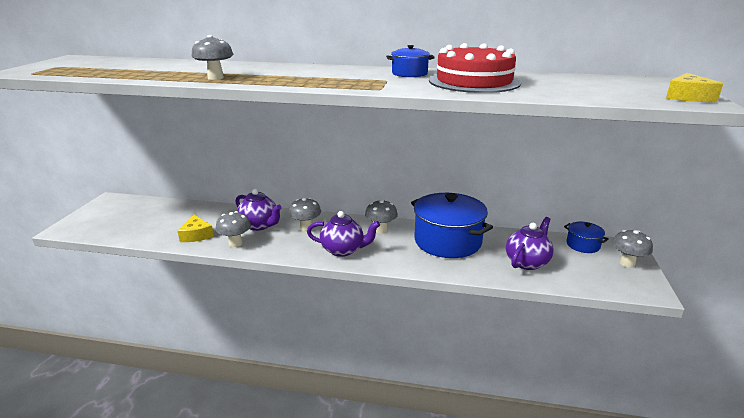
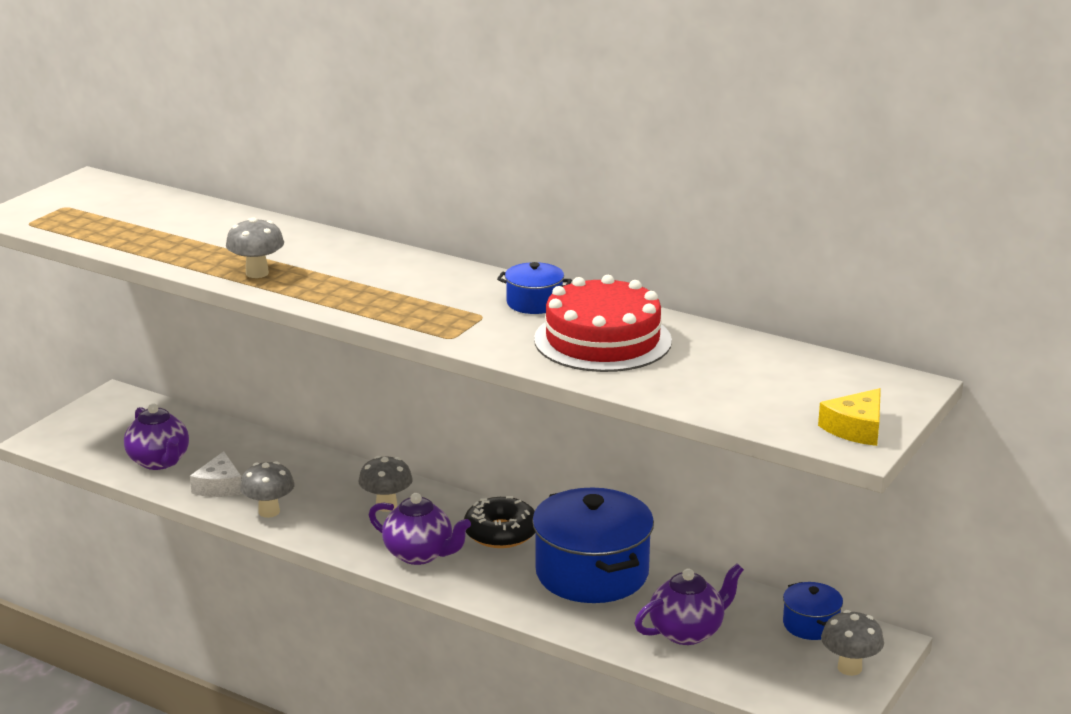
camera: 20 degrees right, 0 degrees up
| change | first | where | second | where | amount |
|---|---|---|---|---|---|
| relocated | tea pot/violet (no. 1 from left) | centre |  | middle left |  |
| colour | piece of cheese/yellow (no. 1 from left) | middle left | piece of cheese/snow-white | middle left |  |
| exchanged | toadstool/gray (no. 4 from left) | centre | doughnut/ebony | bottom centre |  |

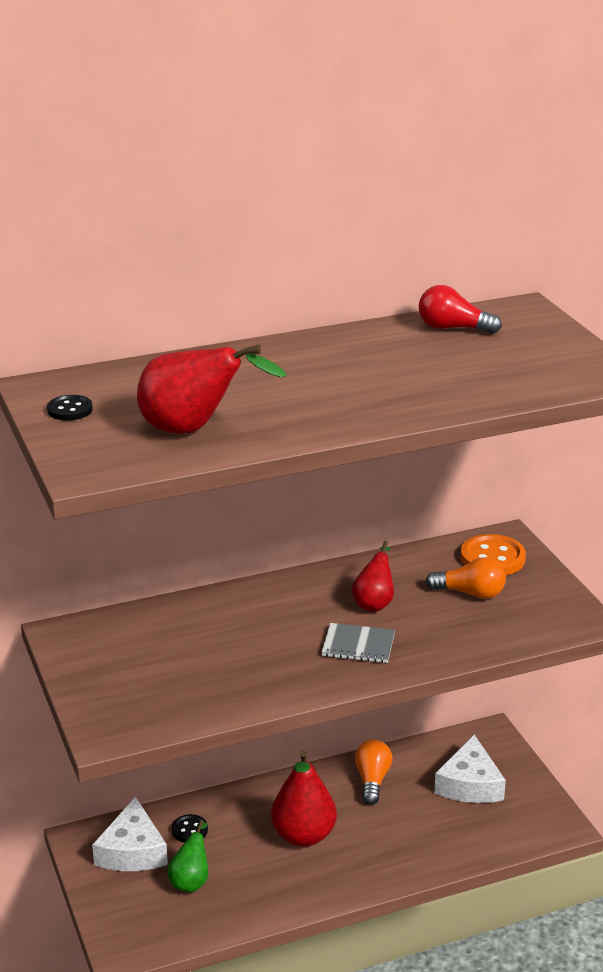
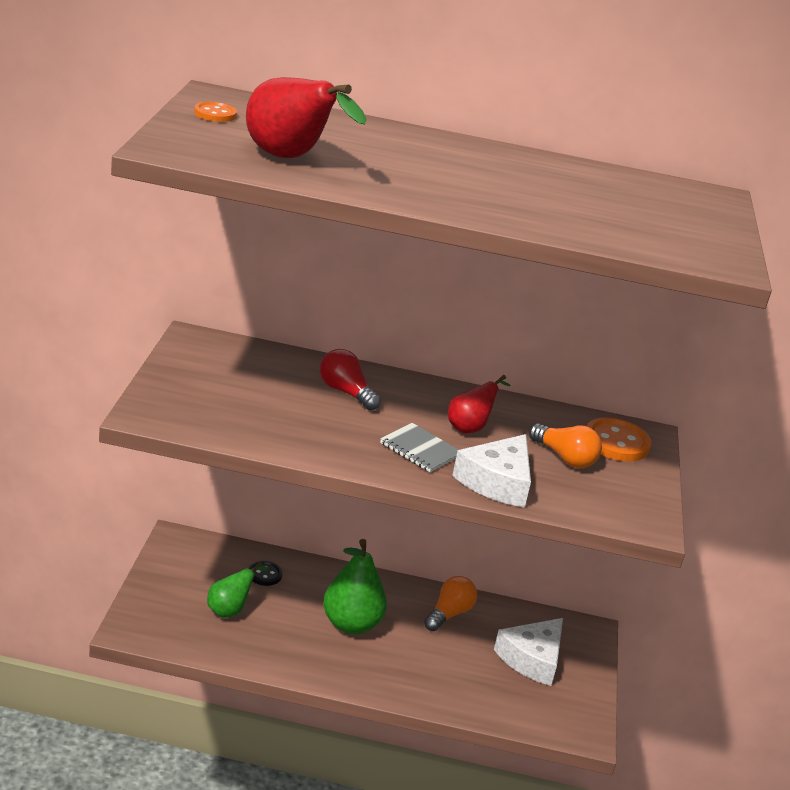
camera: 25 degrees right, 0 degrees up
| change | first | where | second | where | amount |
|---|---|---|---|---|---|
| colour | shirt button/ebony (no. 1 from left) | middle left | shirt button/orange-coloured (no. 1 from left) | top left |  |
| relocated | light bulb/crimson | top right |  | centre |  |
| colour | pear fruit/crimson (no. 2 from left) | bottom centre | pear fruit/leaf-green (no. 2 from left) | bottom centre |  |
| relocated | piece of cheese/snow-white (no. 1 from left) | bottom left |  | centre |  |

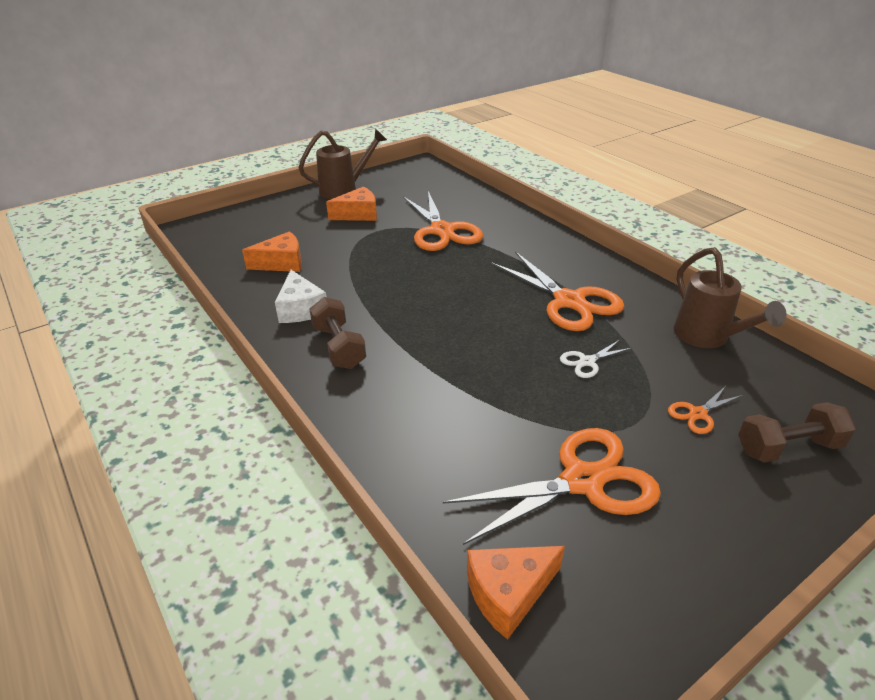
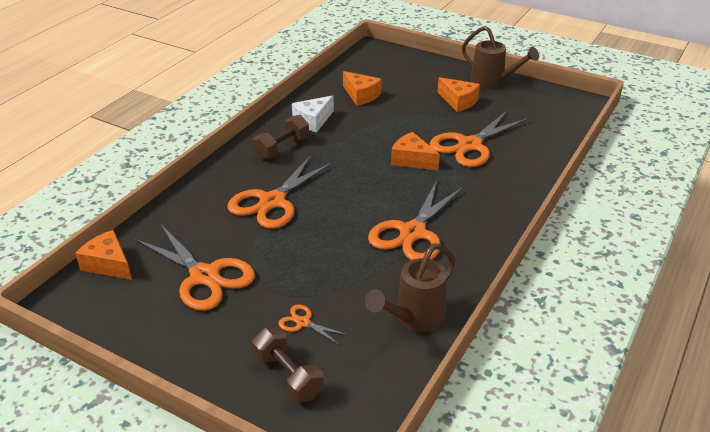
camera: 65 degrees right, 0 degrees up
| change | first | where | second | where | amount |
|---|---|---|---|---|---|
| appeared |  |  | pair of scissors/orange-coloured (no. 2 from left) | centre |  |
| appeared |  |  | piece of cheese/orange-coloured (no. 3 from left) | centre |  |
| missing | pair of scissors/snow-white | middle right |  |  |  |

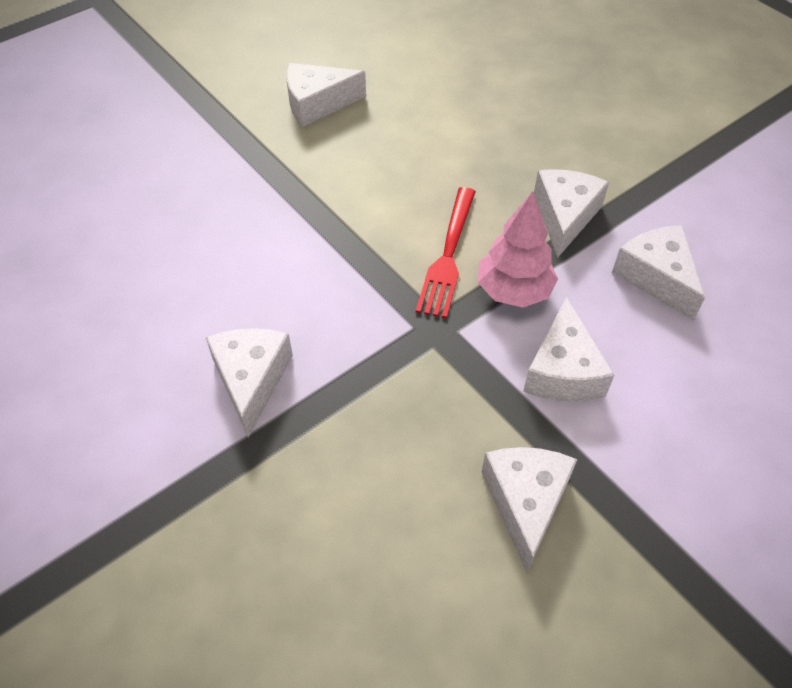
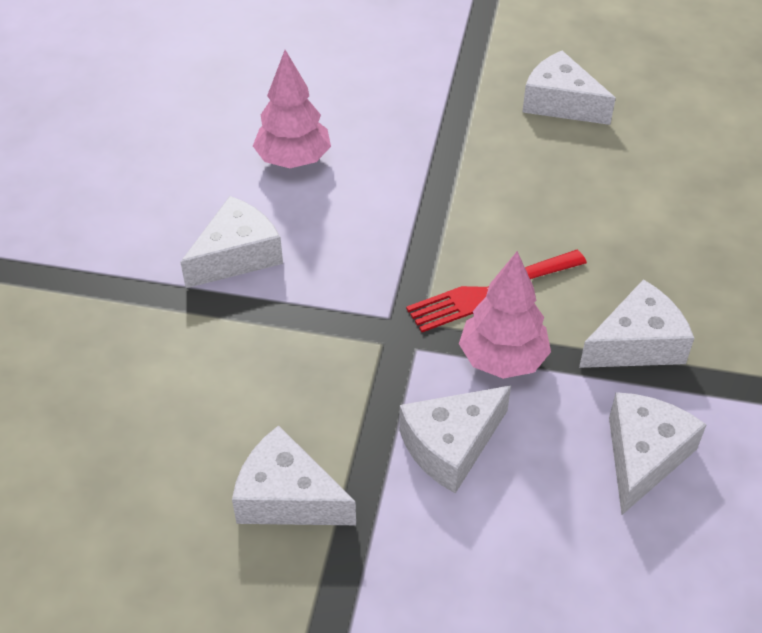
camera: 50 degrees right, 5 degrees down
| change | first | where | second | where | amount |
|---|---|---|---|---|---|
| spun | piece of cheese/snow-white (no. 3 from left in the first image) | bottom right | piece of cheese/snow-white (no. 2 from left) | bottom centre | 120 degrees counterclockwise |
| appeared |  |  | toy tree/rose-pink (no. 1 from left) | top centre |  |

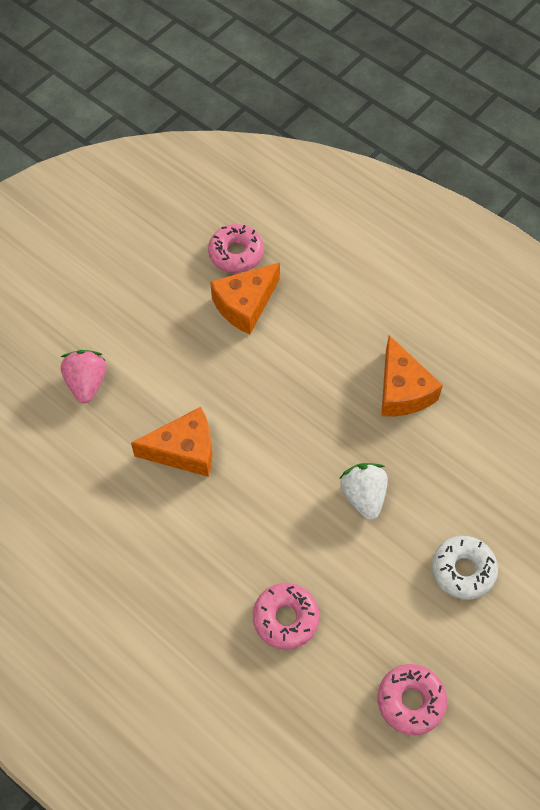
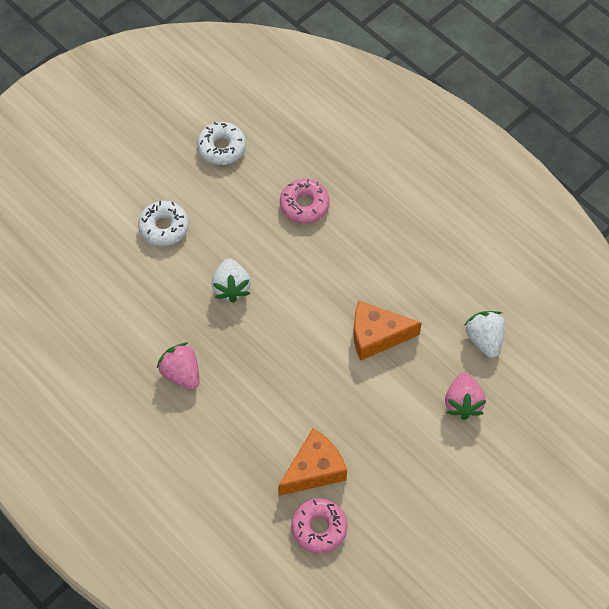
camera: 175 degrees left, 0 degrees up
| change | first | where | second | where | amount |
|---|---|---|---|---|---|
| exchanged | piece of cheese/orange-coloured (no. 3 from left) | middle right | berry/rose-pink (no. 1 from left) | middle left |  |
| colour | doughnut/rose-pink (no. 3 from left) | bottom right | doughnut/snow-white (no. 2 from left) | top centre |  |
| appeared |  |  | berry/snow-white (no. 2 from left) | middle right |  |

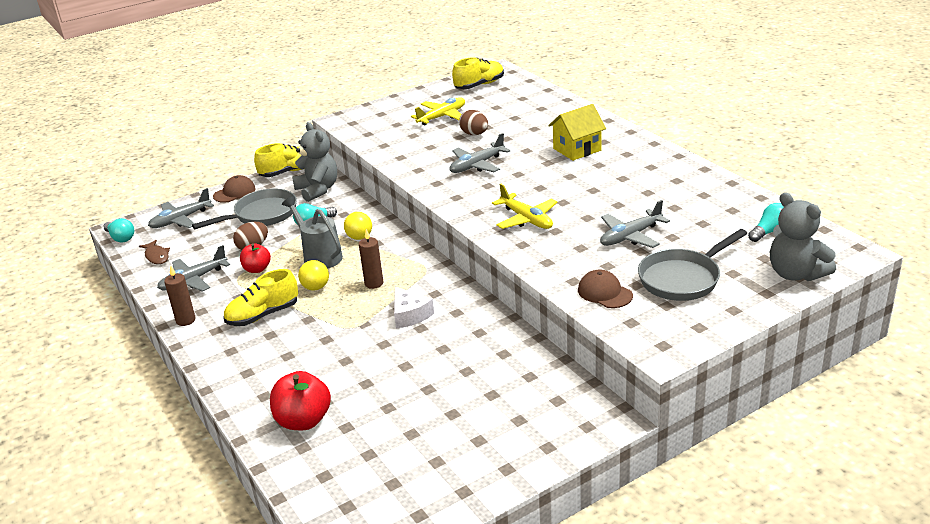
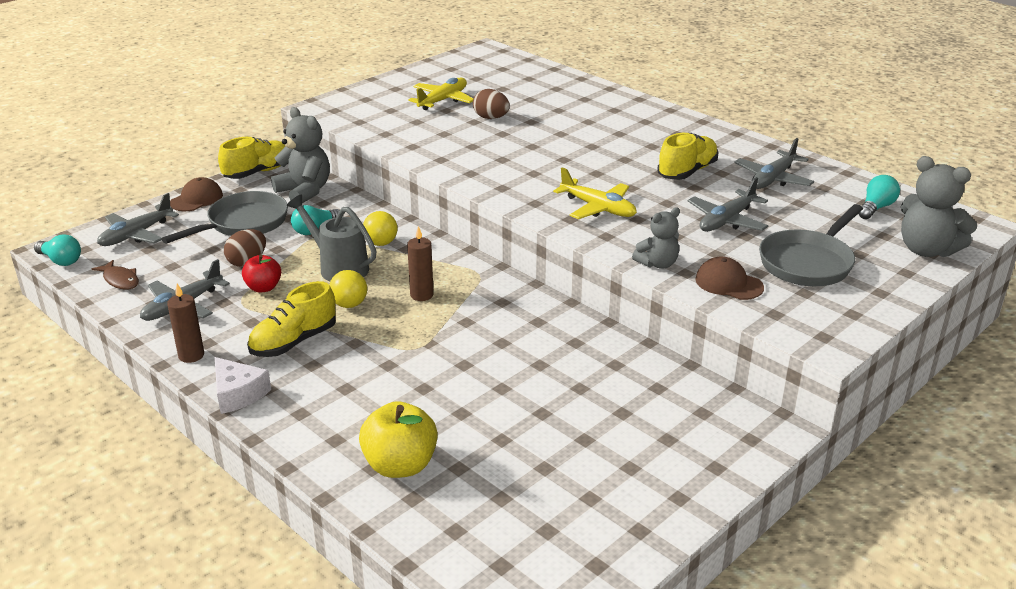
camera: 15 degrees left, 0 degrees up
| change | first | where | second | where | amount |
|---|---|---|---|---|---|
| relocated | piece of cheese/snow-white | centre |  | middle left |  |
| colour | apple/crimson (no. 2 from left) | bottom left | apple/yellow | bottom centre |  |
| appeared |  |  | teddy bear/gray (no. 2 from left) | centre |  |
| relocated | shoe/yellow (no. 3 from left) | top centre |  | top right |  |
| relocated | toy plane/gray (no. 3 from left in the first image) | top centre | toy plane/gray (no. 4 from left) | top right |  |
| missing | cottage/yellow | top centre |  |  |  |

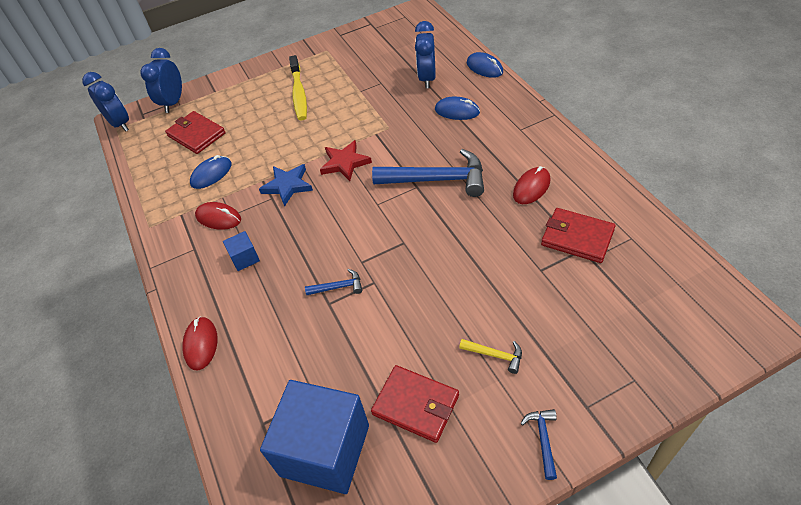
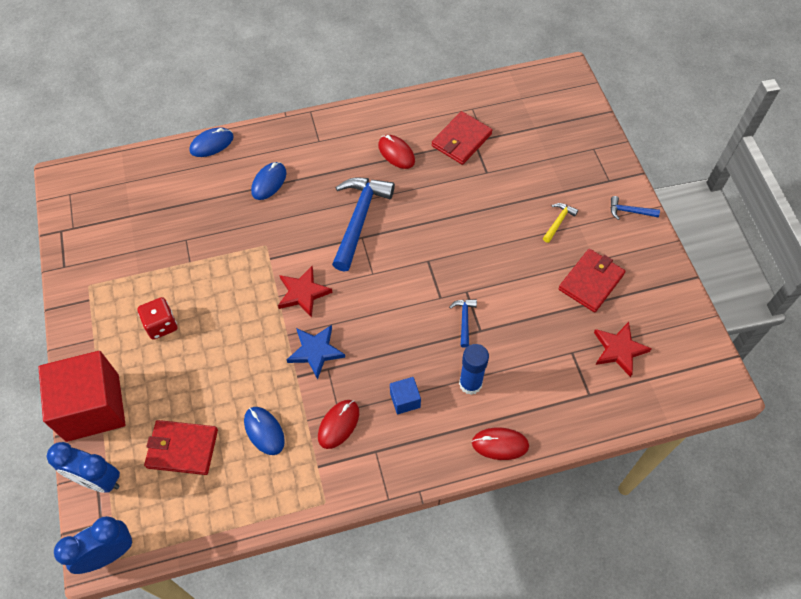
camera: 85 degrees left, 10 degrees up
| change | first | where | second | where | amount |
|---|---|---|---|---|---|
| appeared |  |  | solid cube/crimson | middle left |  |
| exchanged | tooth brush/yellow | top centre | dice/crimson | middle left |  |
| spun | wallet/crimson (no. 1 from left) | top left |  | bottom left | 45 degrees clockwise |
| appeared |  |  | glue stick/royal blue | centre |  |
| exchanged | solid cube/royal blue (no. 2 from left) | bottom centre | star shape/crimson (no. 2 from left) | middle right |  |
| missing | clock/royal blue (no. 3 from left) | top centre |  |  |  |

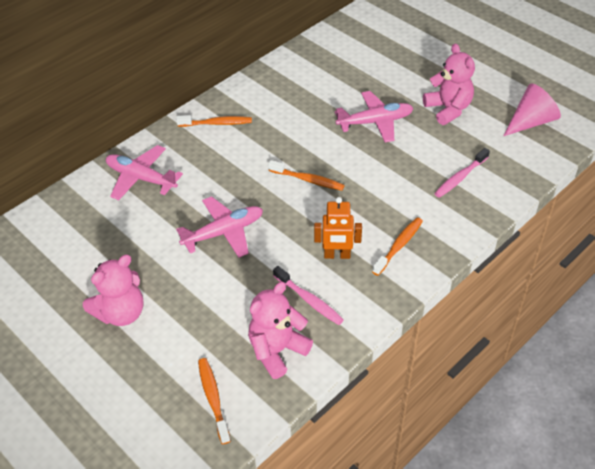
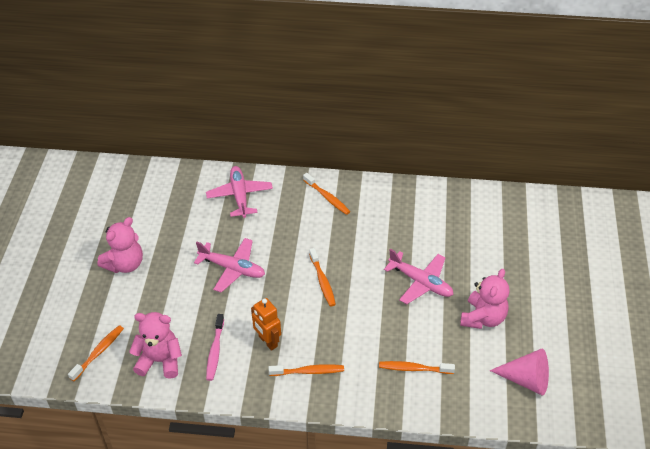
camera: 50 degrees right, 0 degrees up
| change | first | where | second | where | amount |
|---|---|---|---|---|---|
| spun | teddy bear/rose-pink (no. 1 from left) | middle left |  | middle left | 60 degrees counterclockwise |
| colour | tooth brush/rose-pink (no. 2 from left) | middle right | tooth brush/orange-coloured (no. 5 from left) | bottom centre |  |

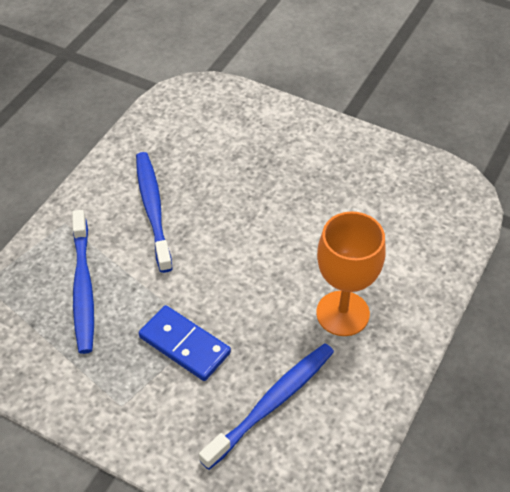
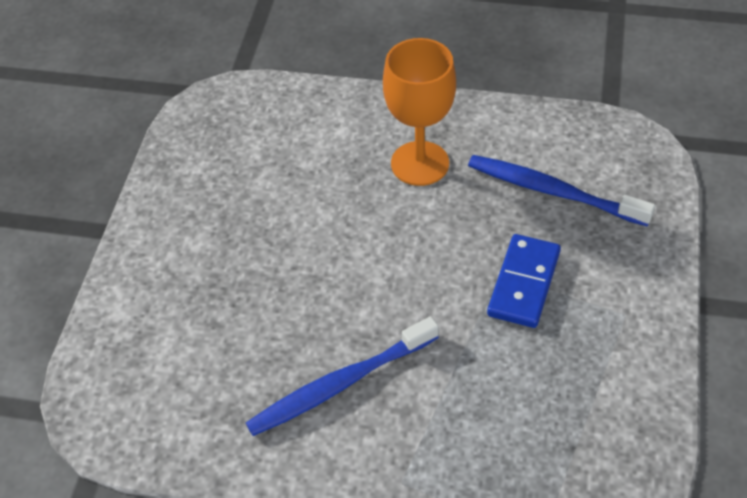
camera: 105 degrees left, 0 degrees up
| change | first | where | second | where | amount |
|---|---|---|---|---|---|
| missing | tooth brush/royal blue (no. 1 from left) | middle left |  |  |  |

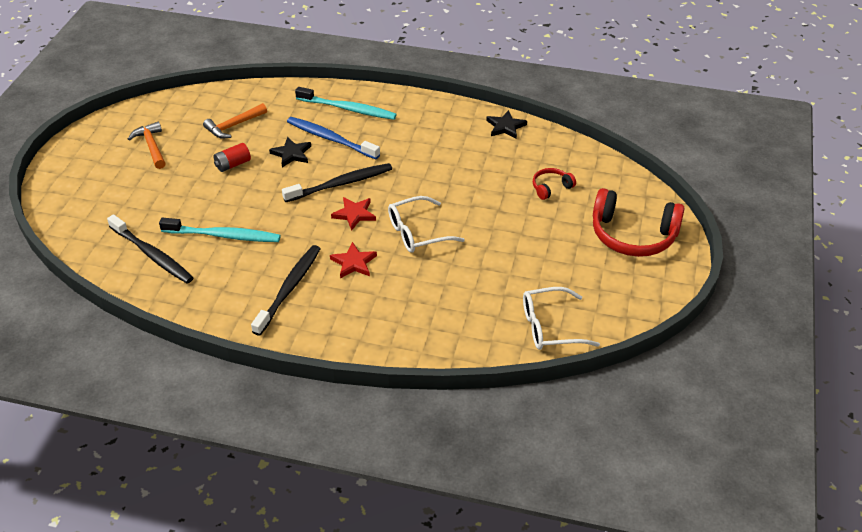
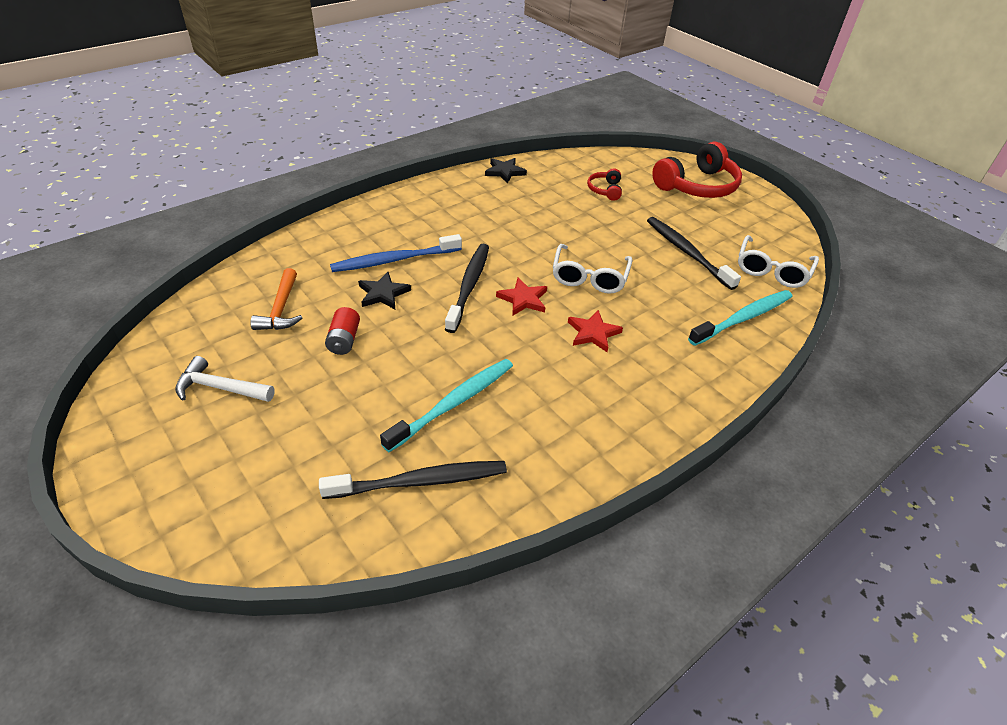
camera: 55 degrees left, 0 degrees up
| change | first | where | second | where | amount |
|---|---|---|---|---|---|
| colour | carpenter's hammer/orange-coloured (no. 1 from left) | top left | carpenter's hammer/snow-white | middle left |  |
| relocated | tooth brush/ebony (no. 2 from left in the first image) | middle left | tooth brush/ebony (no. 3 from left) | middle right |  |
| relocated | tooth brush/teal (no. 2 from left) | top centre |  | middle right |  |

